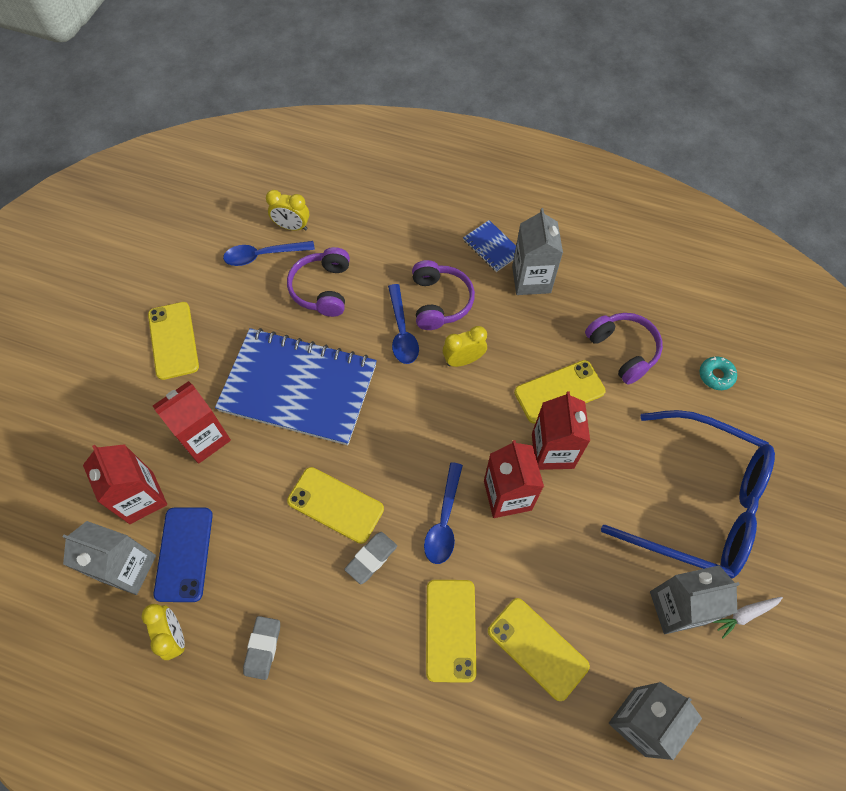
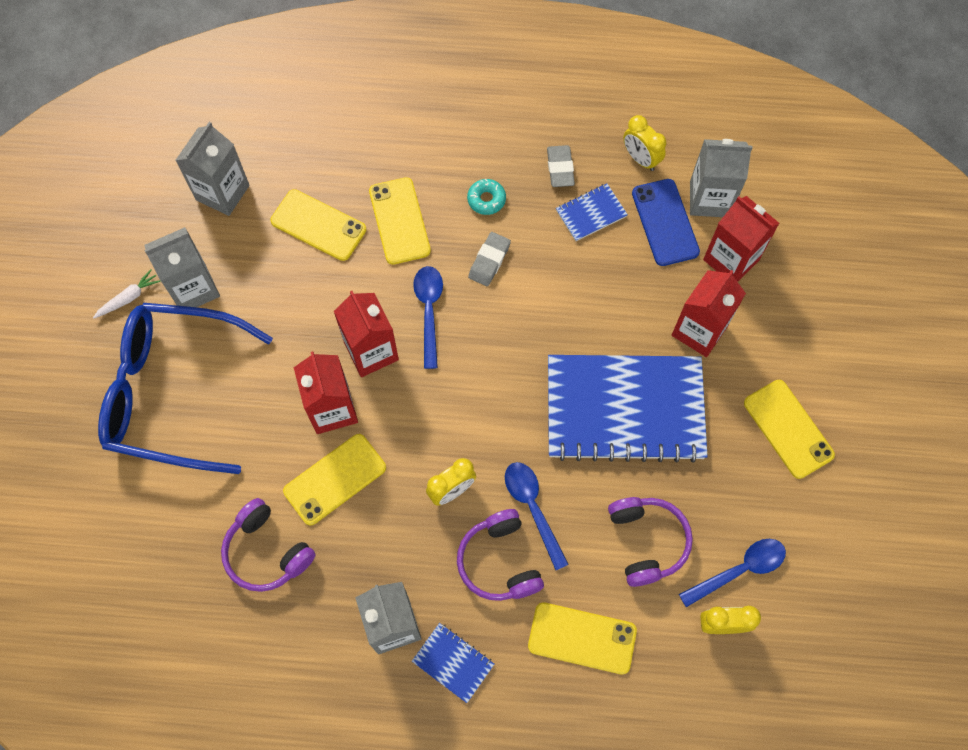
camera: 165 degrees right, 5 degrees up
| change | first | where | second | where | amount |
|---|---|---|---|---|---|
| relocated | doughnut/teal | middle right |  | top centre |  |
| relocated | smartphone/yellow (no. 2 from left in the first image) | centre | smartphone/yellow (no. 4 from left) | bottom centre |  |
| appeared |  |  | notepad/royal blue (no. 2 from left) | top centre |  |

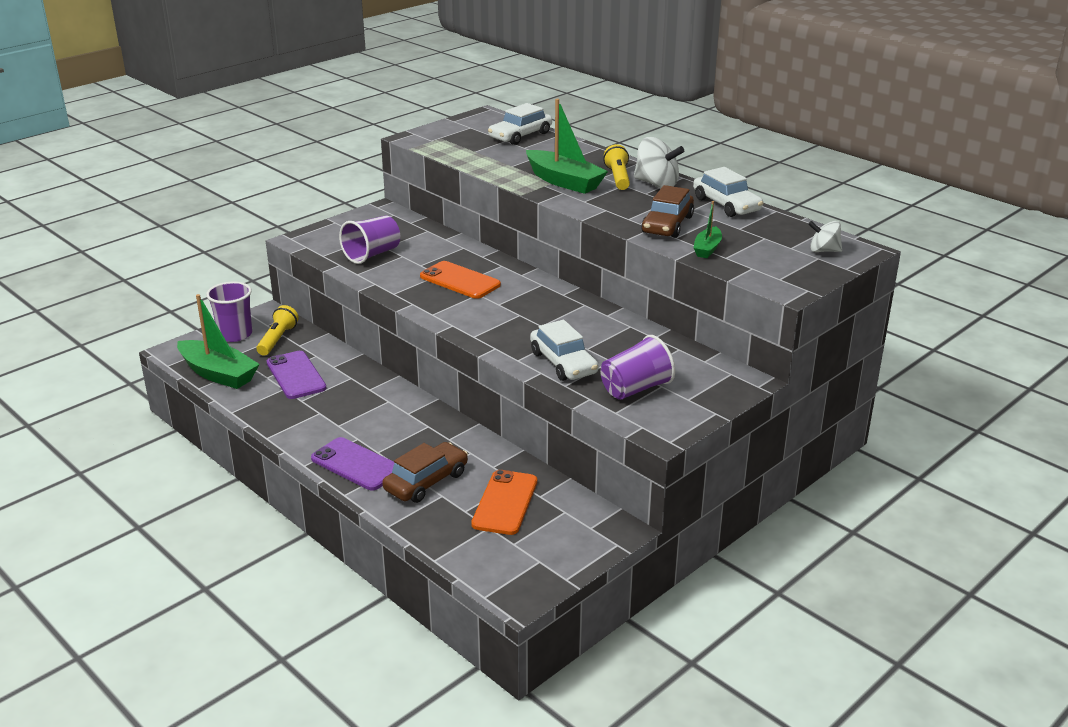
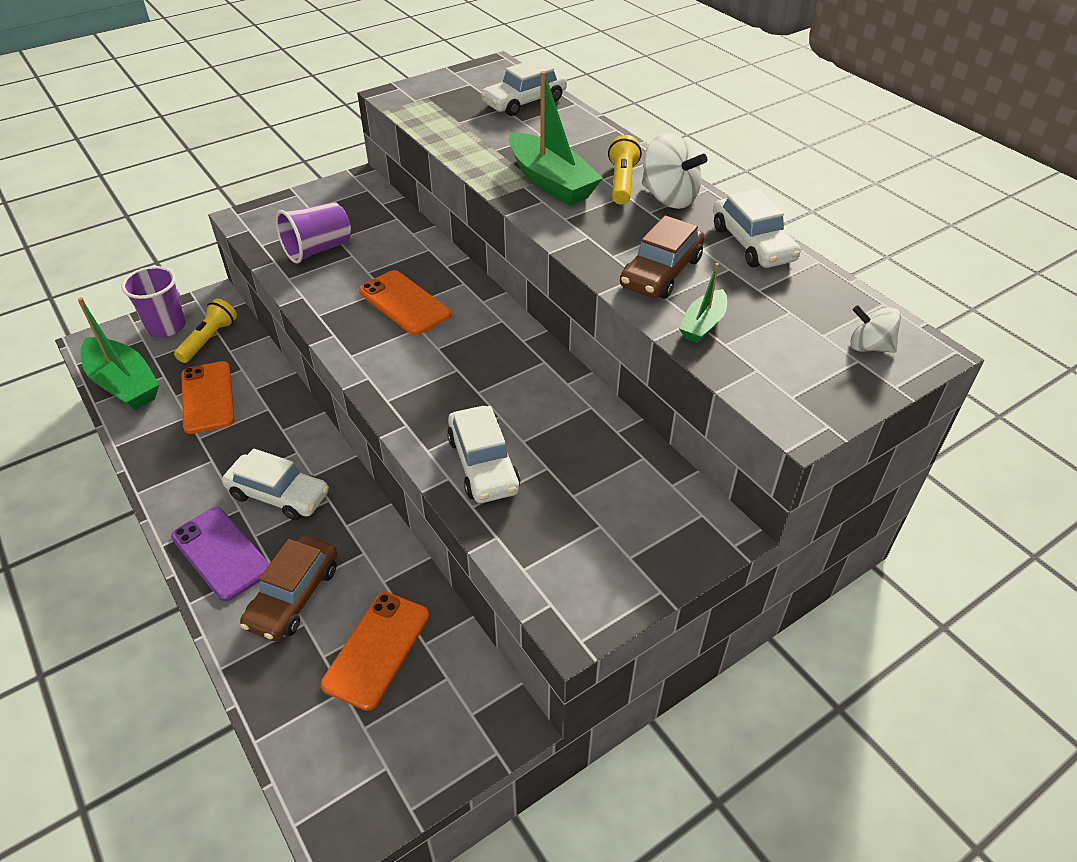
camera: 10 degrees right, 15 degrees up
| change | first | where | second | where | amount |
|---|---|---|---|---|---|
| colour | smartphone/violet (no. 1 from left) | middle left | smartphone/orange-coloured (no. 1 from left) | middle left |  |
| appeared |  |  | toy car/snow-white (no. 1 from left) | middle left |  |
| spun | toy car/brown (no. 1 from left) | centre |  | bottom left | 150 degrees clockwise |
| missing | tumbler/violet (no. 3 from left) | centre |  |  |  |

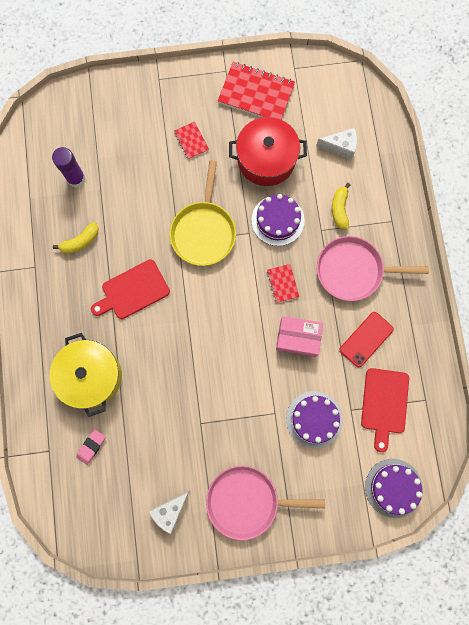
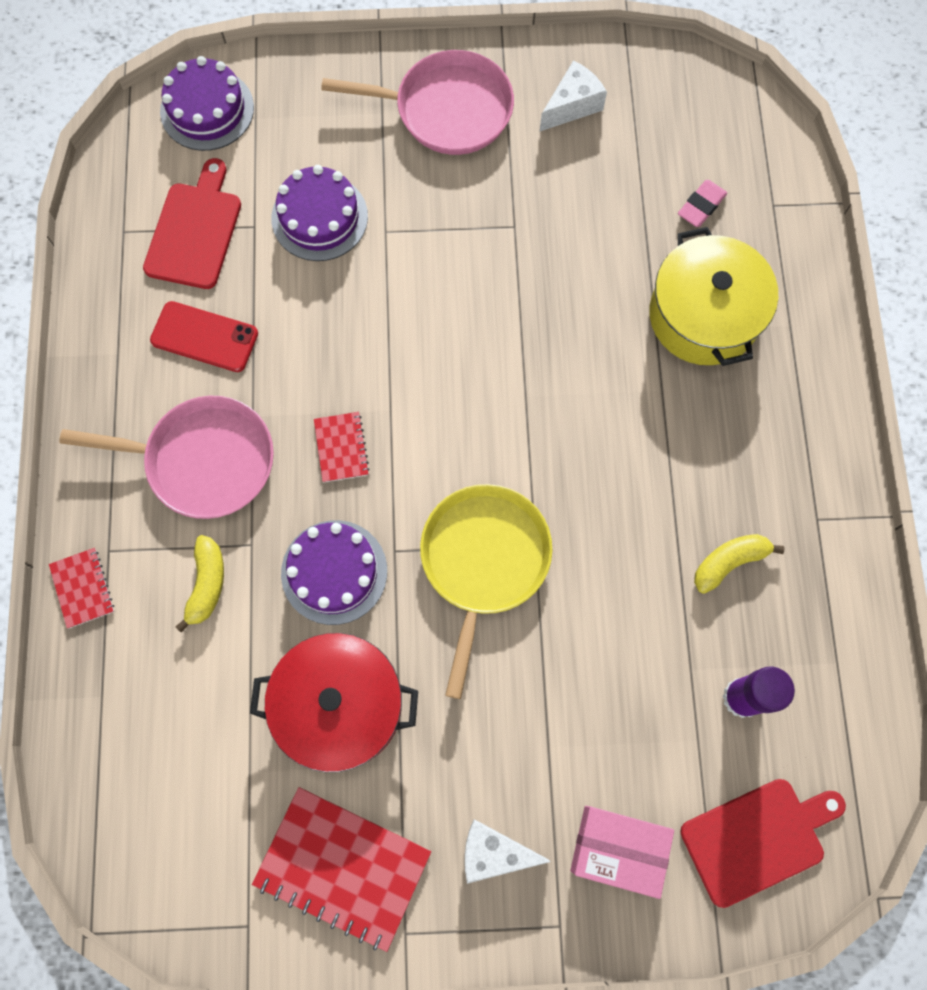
camera: 175 degrees left, 5 degrees down
| change | first | where | second | where | amount |
|---|---|---|---|---|---|
| relocated | notepad/crimson (no. 1 from left) | top centre |  | middle left |  |
| spun | smartphone/crimson | middle right |  | middle left | 60 degrees clockwise |
| relocated | piece of cheese/snow-white (no. 2 from left in the first image) | top right | piece of cheese/snow-white (no. 1 from left) | bottom centre |  |
| relocated | package/rose-pink | centre |  | bottom right |  |
| relocated | chopping board/crimson (no. 1 from left in the first image) | middle left | chopping board/crimson (no. 2 from left) | bottom right |  |

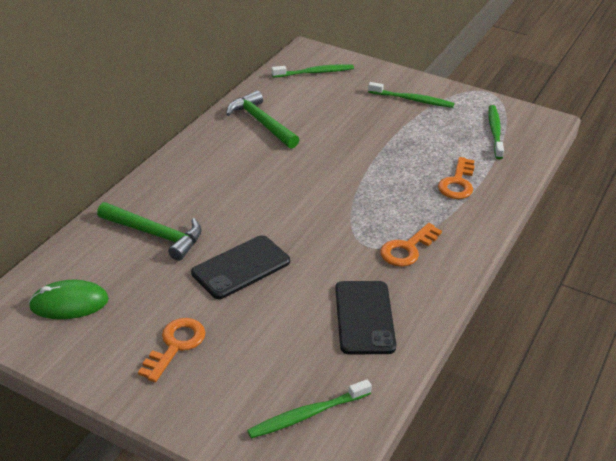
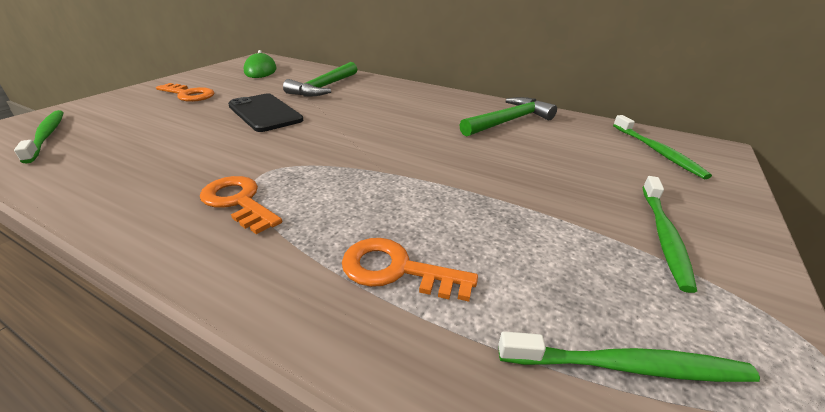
camera: 90 degrees right, 5 degrees down
| change | first | where | second | where | amount |
|---|---|---|---|---|---|
| missing | smartphone/ebony (no. 2 from left) | bottom centre |  |  |  |

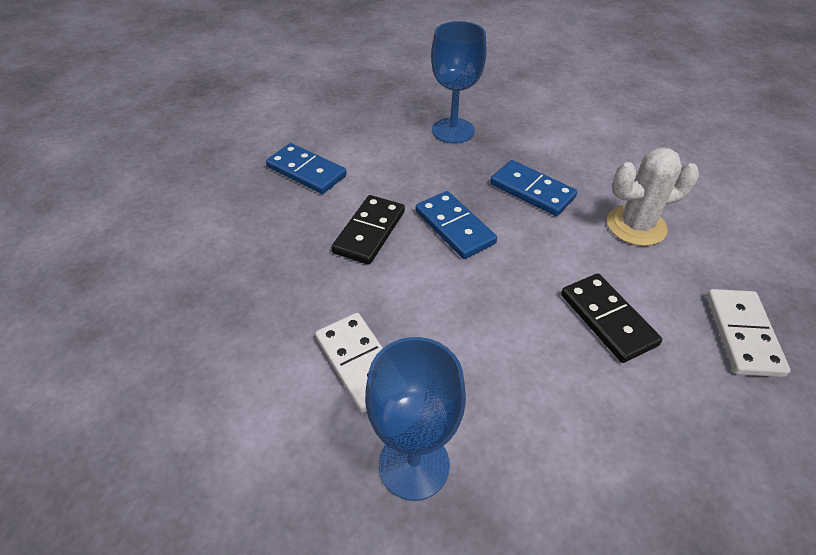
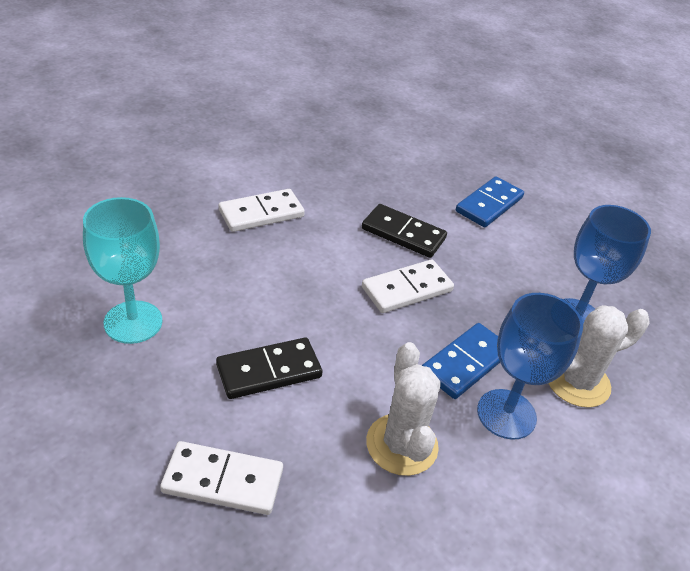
camera: 90 degrees right, 5 degrees down
| change | first | where | second | where | amount |
|---|---|---|---|---|---|
| appeared |  |  | chalice/teal | middle left |  |
| colour | domino tile/royal blue (no. 2 from left) | centre | domino tile/snow-white (no. 3 from left) | centre |  |
| relocated | chalice/royal blue (no. 1 from left) | bottom centre |  | middle right |  |
| appeared |  |  | prickly plant/snow-white (no. 2 from left) | middle right |  |

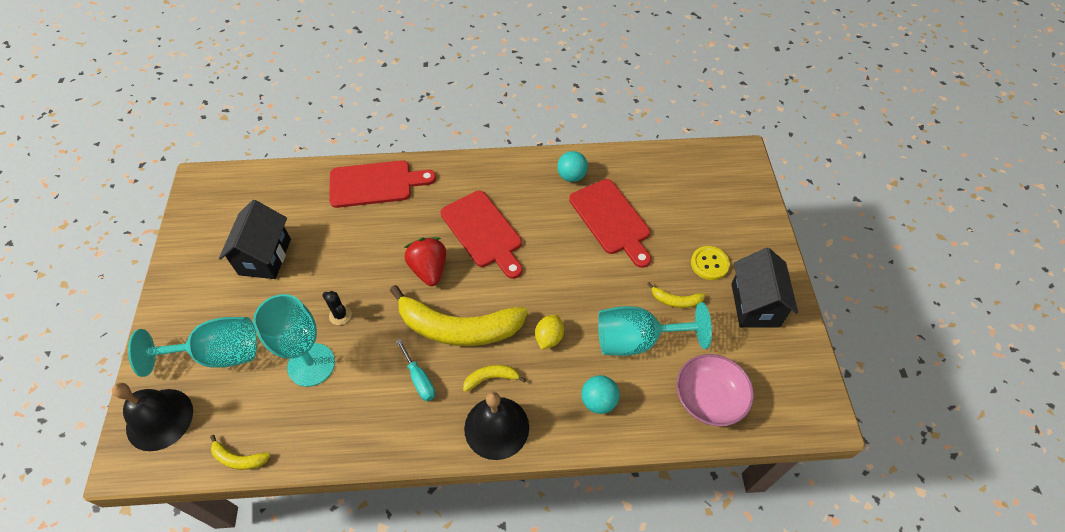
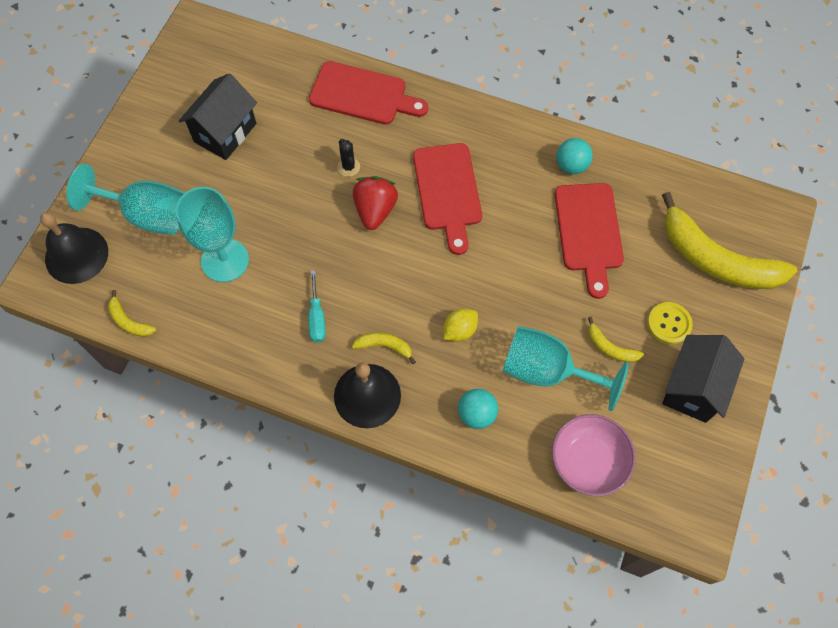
camera: 25 degrees right, 10 degrees up
| change | first | where | second | where | amount |
|---|---|---|---|---|---|
| relocated | prickly plant/ebony | middle left |  | top centre |  |
| relocated | banana fruit/yellow (no. 2 from left in the first image) | centre | banana fruit/yellow (no. 4 from left) | middle right |  |

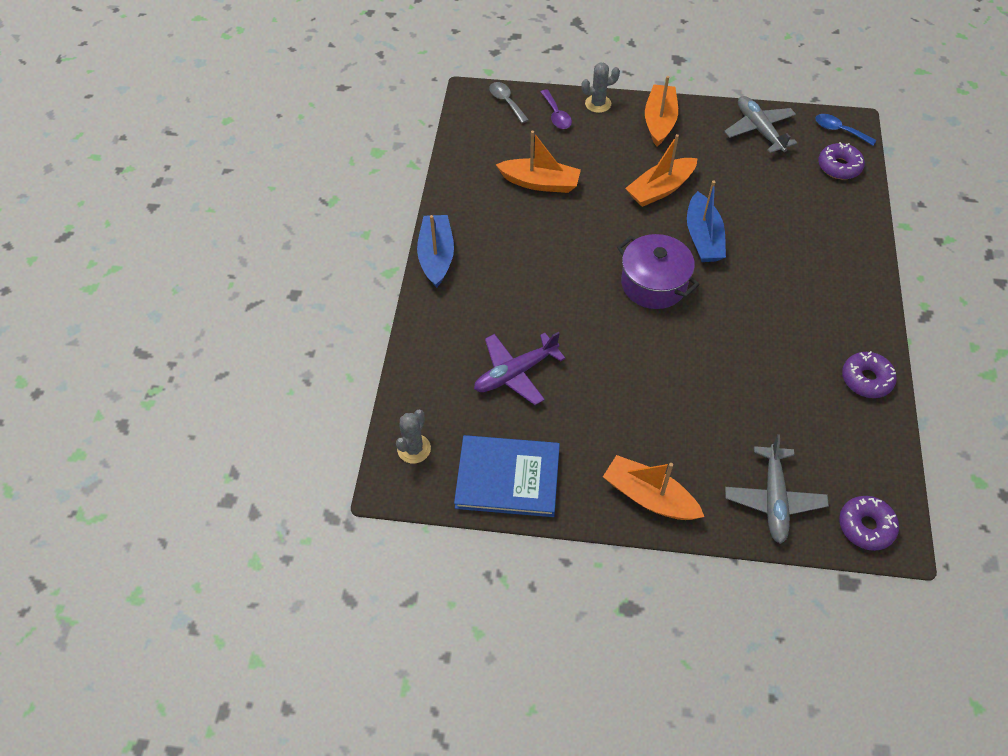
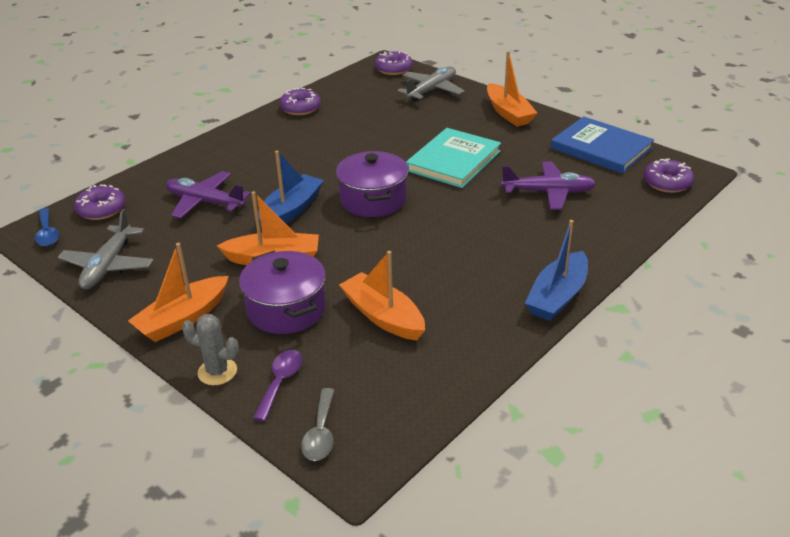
camera: 145 degrees left, 20 degrees down
| change | first | where | second | where | amount |
|---|---|---|---|---|---|
| appeared |  |  | toy plane/violet (no. 1 from left) | middle left |  |
| appeared |  |  | stockpot/violet (no. 1 from left) | centre |  |
| appeared |  |  | hardback/teal | top centre |  |
| exchanged | prickly plant/gray (no. 1 from left) | centre | doughnut/violet (no. 4 from left) | top right |  |

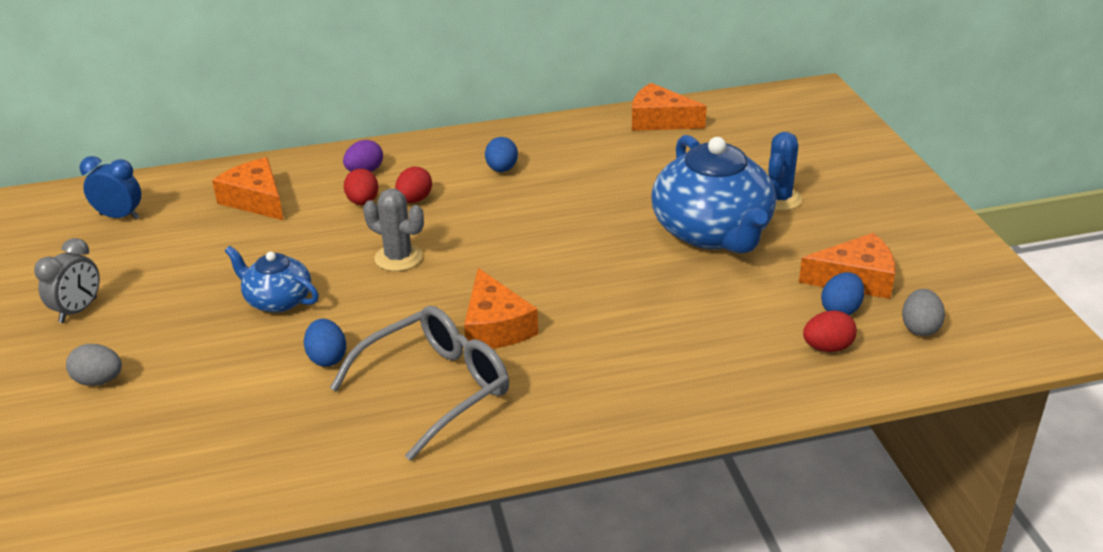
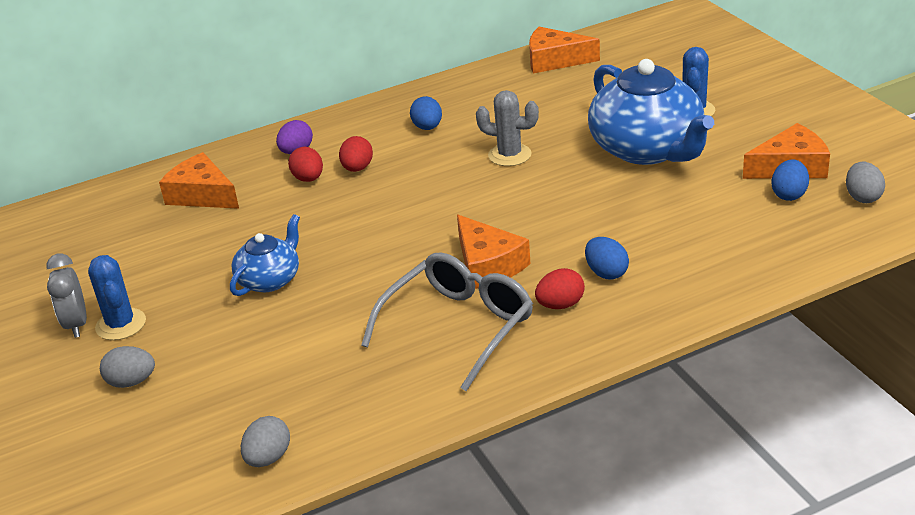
camera: 10 degrees left, 0 degrees up
| change | first | where | second | where | amount |
|---|---|---|---|---|---|
| spun | clock/gray | middle left |  | middle left | 150 degrees clockwise |
| appeared |  |  | prickly plant/royal blue (no. 1 from left) | middle left |  |
| spun | tea pot/royal blue (no. 1 from left) | middle left |  | middle left | 105 degrees clockwise |
| appeared |  |  | egg/gray (no. 2 from left) | bottom left |  |
| relocated | prickly plant/gray | centre |  | top centre |  |
| relocated | egg/crimson (no. 3 from left) | middle right |  | centre |  |
| relocated | egg/royal blue (no. 1 from left in the first image) | middle left | egg/royal blue (no. 2 from left) | centre |  |
| missing | clock/royal blue | middle left |  |  |  |

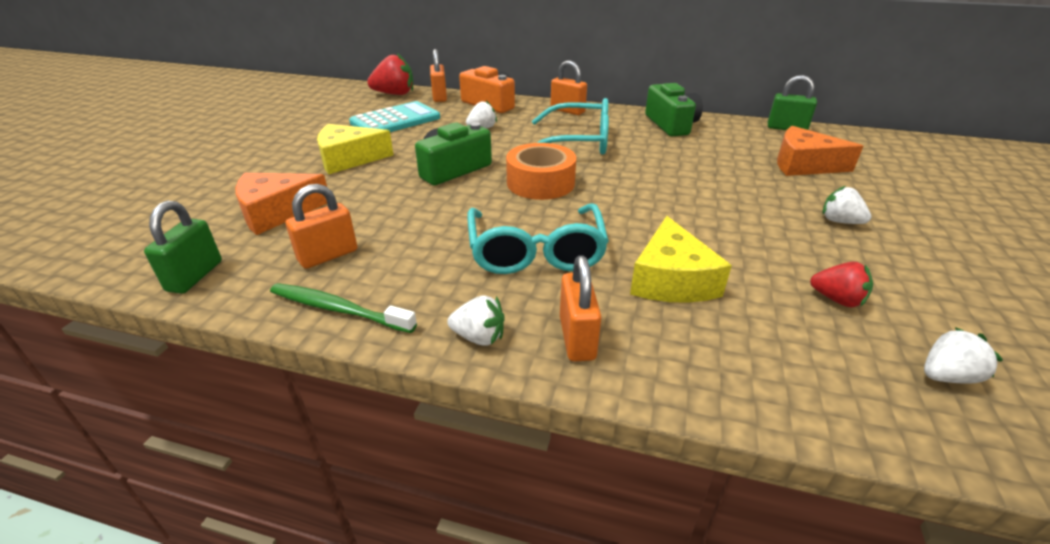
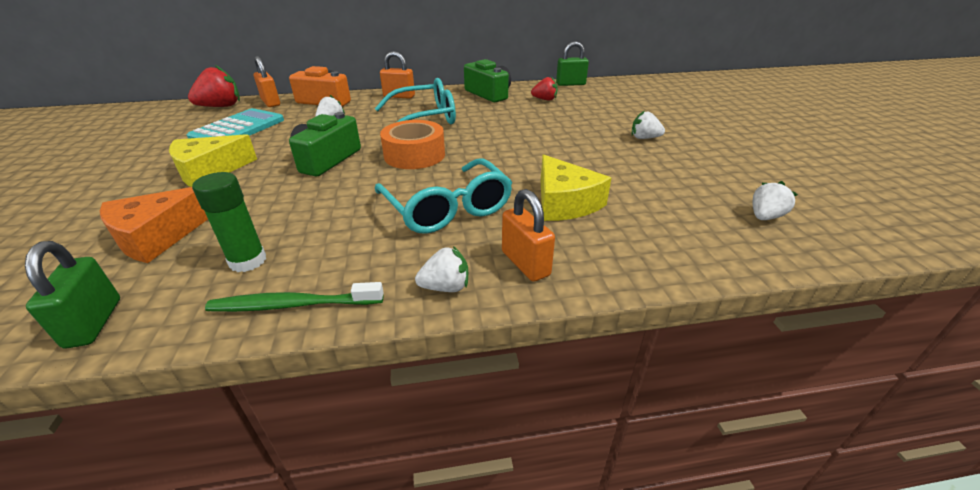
camera: 25 degrees left, 0 degrees up
| change | first | where | second | where | amount |
|---|---|---|---|---|---|
| exchanged | small lock/orange-coloured (no. 1 from left) | middle left | glue stick/leaf-green | middle left |  |
| relocated | berry/crimson (no. 2 from left) | middle right |  | top centre |  |
| missing | piece of cheese/orange-coloured (no. 2 from left) | top right |  |  |  |

